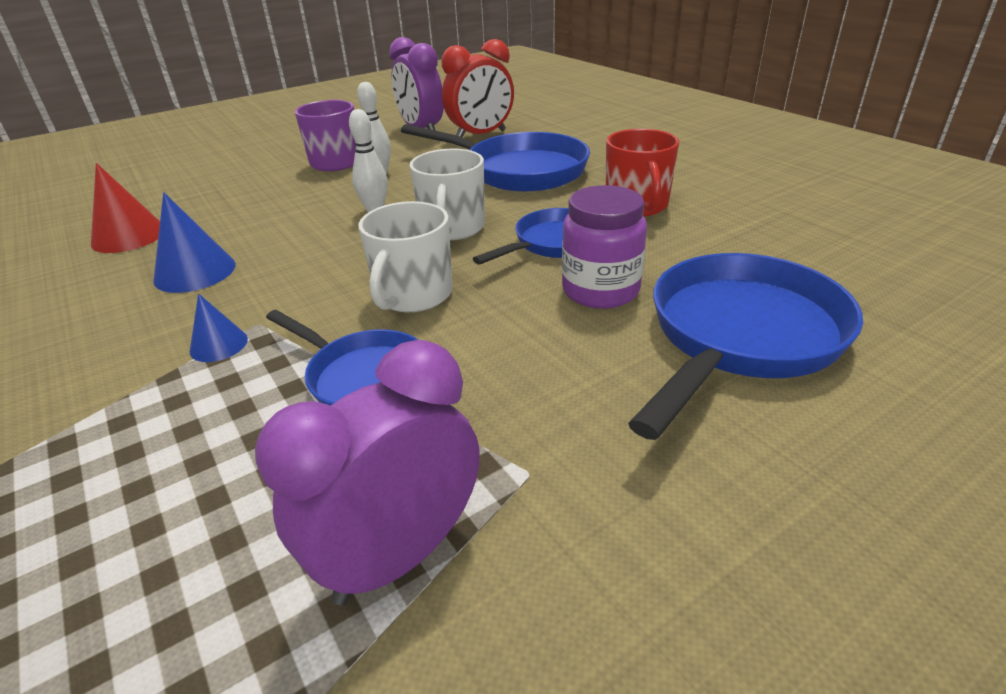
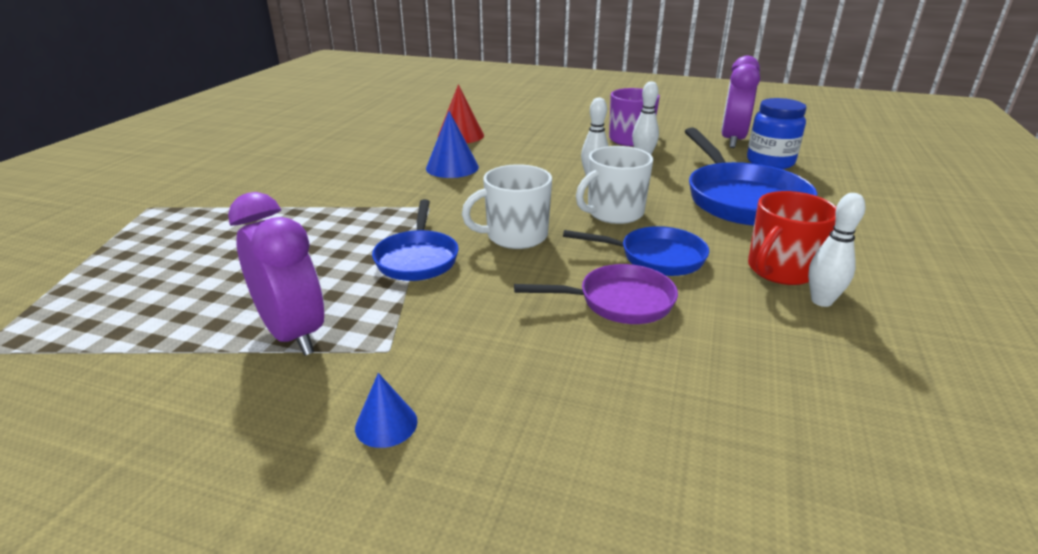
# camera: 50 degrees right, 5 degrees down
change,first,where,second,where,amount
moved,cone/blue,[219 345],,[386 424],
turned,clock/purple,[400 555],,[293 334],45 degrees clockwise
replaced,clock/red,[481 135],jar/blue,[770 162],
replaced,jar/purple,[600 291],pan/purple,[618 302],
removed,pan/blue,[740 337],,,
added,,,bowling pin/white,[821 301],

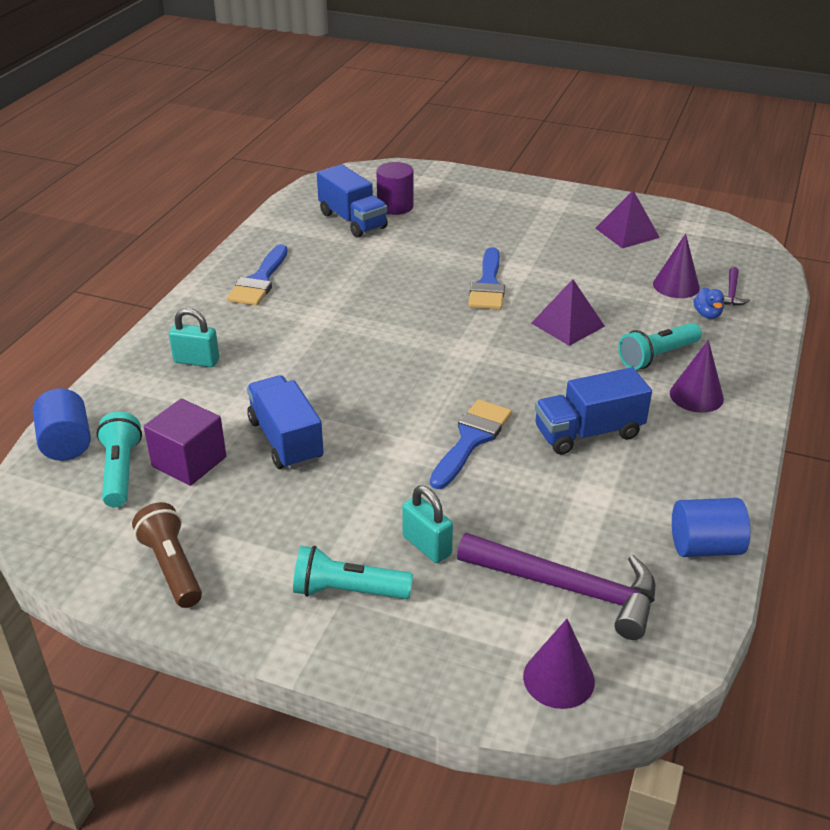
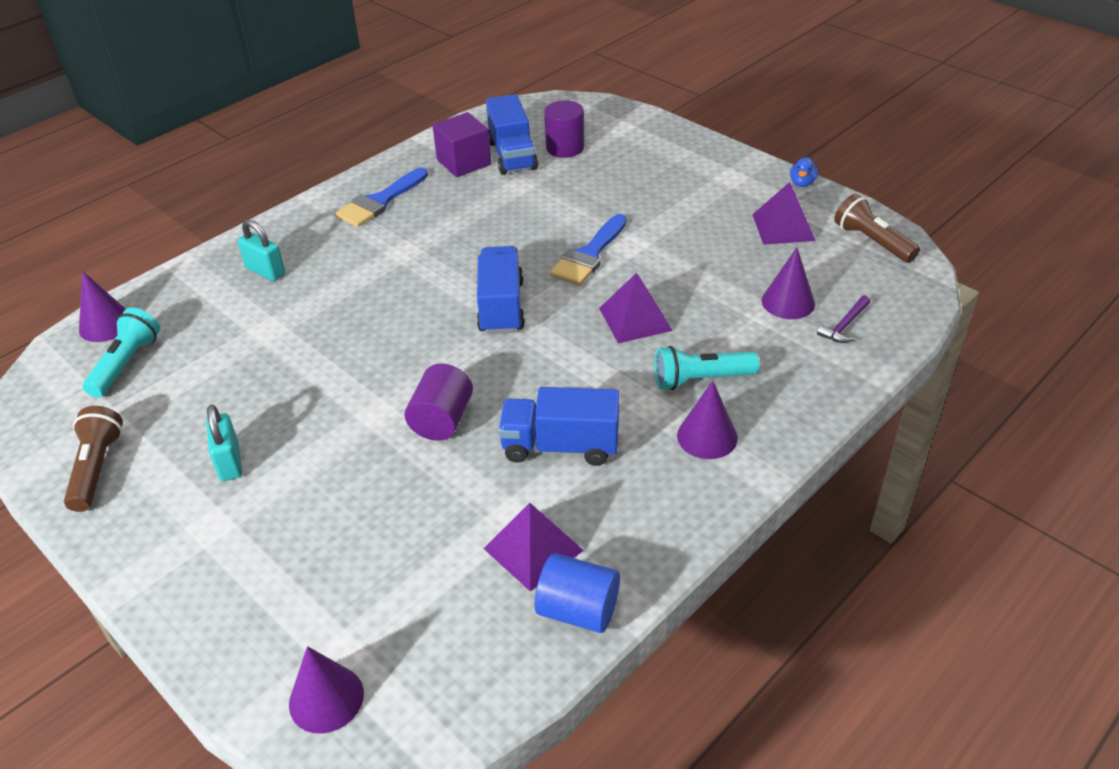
# camera: 25 degrees right, 5 degrees up
change,first,where,second,where,amount
replaced,cylinder/blue,[66 443],cone/purple,[106 324],
moved,cube/purple,[189 462],,[464 162],
moved,truck/blue,[286 440],,[501 307],
removed,flashlight/turquoise,[347 591],,,
moved,padlock/turquoise,[427 545],,[230 462],
replaced,brush/blue,[471 439],cylinder/purple,[442 420],
removed,hammer/purple,[568 589],,,
moved,duck/blue,[707 314],,[802 183],
added,,,pyramid/purple,[533 549],
added,,,flashlight/brown,[872 241],

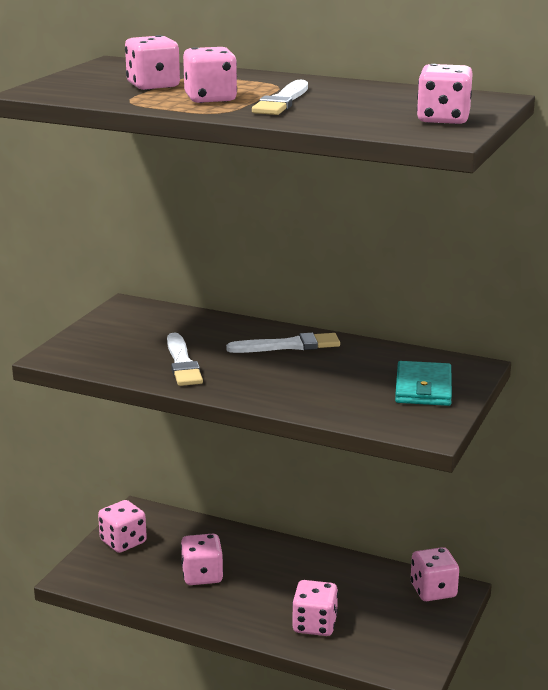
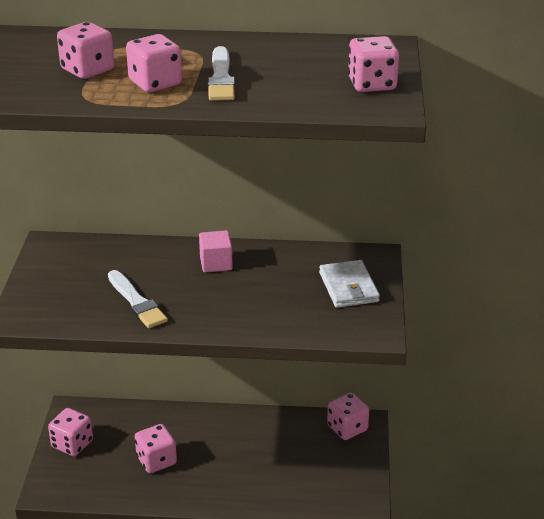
# camera: 20 degrees left, 10 degrees up
change,first,where,second,where,amount
replaced,brush/white,[288 346],cube/pink,[216 263],
removed,dice/pink,[314 625],,,
recoloured,wallet/turquoise,[423 388],wallet/white,[348 287],

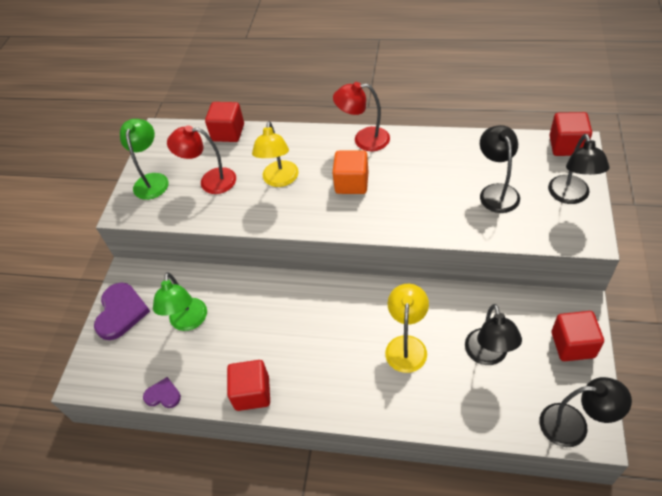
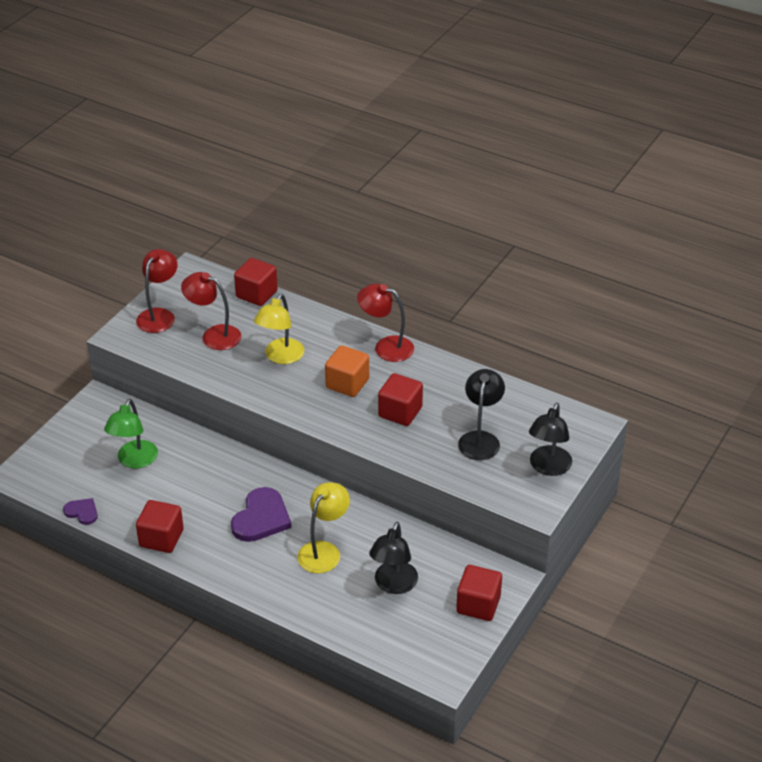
# camera: 15 degrees right, 10 degrees down
change,first,where,second,where,amount
moved,heart/purple,[121 312],,[261 518],
recoloured,lamp/green,[152 180],lamp/red,[159 315],
removed,lamp/black,[574 425],,,
moved,cube/red,[566 146],,[400 412],

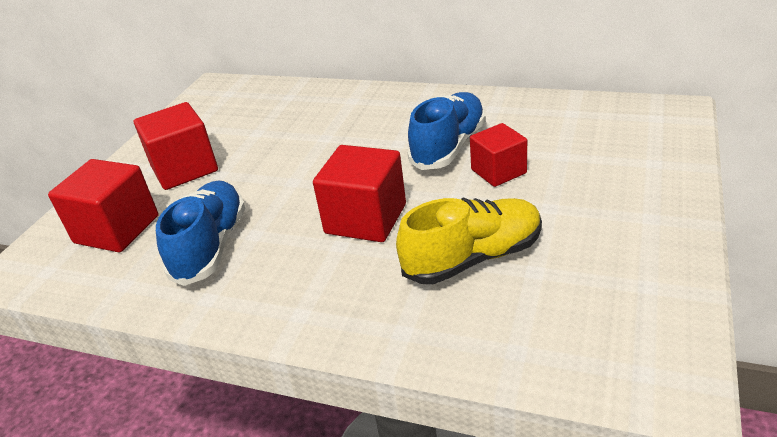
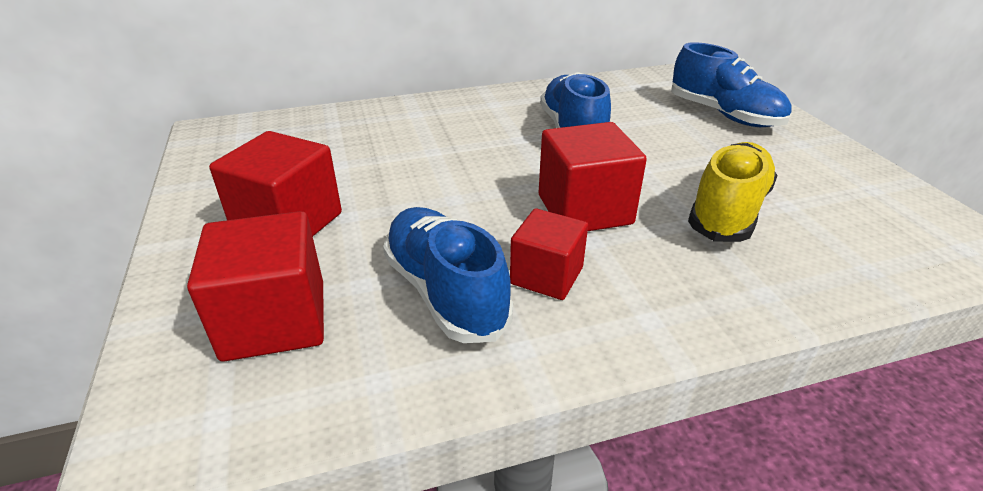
# camera: 40 degrees left, 0 degrees up
change,first,where,second,where,amount
moved,cube/red,[498 171],,[546 276],
added,,,shoe/blue,[724 115],

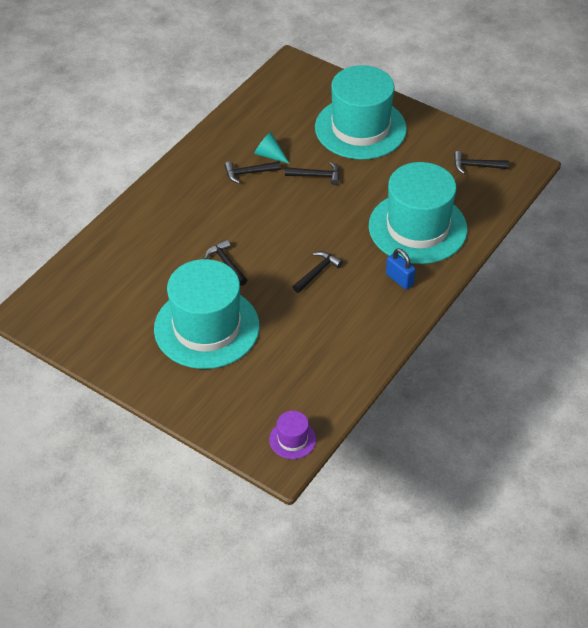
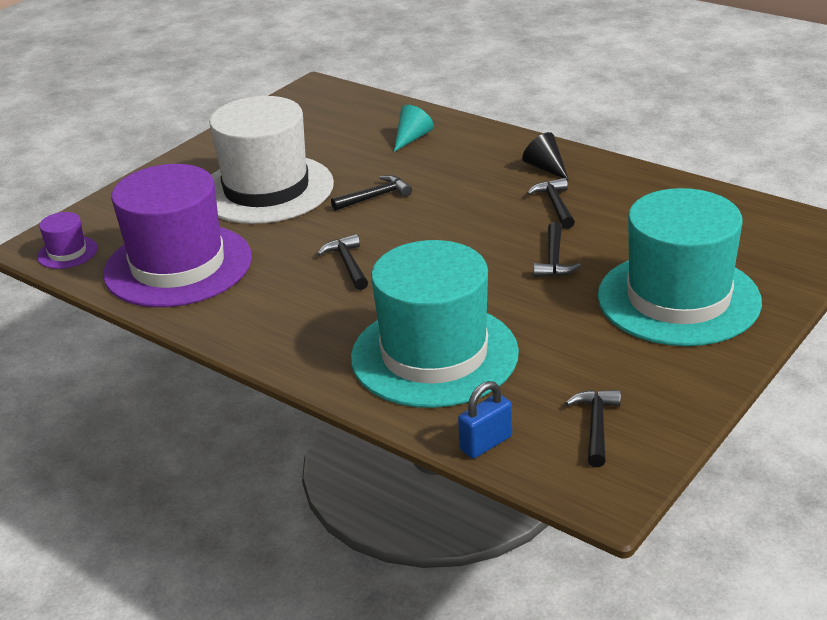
# camera: 95 degrees right, 15 degrees down
change,first,where,second,where,amount
recoloured,hat/turquoise,[206 327],hat/white,[266 189],
moved,cone/turquoise,[269 155],,[412 138],
turned,hammer/black,[317 272],,[348 264],150 degrees counterclockwise
moved,padlock/blue,[399 279],,[486 443],
added,,,hat/purple,[178 265],
added,,,cone/black,[546 168],

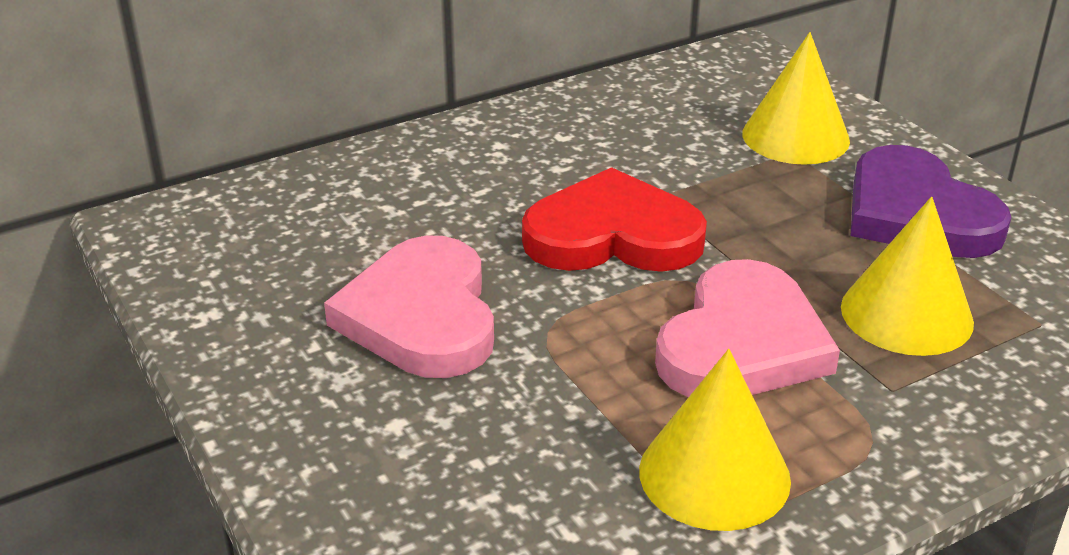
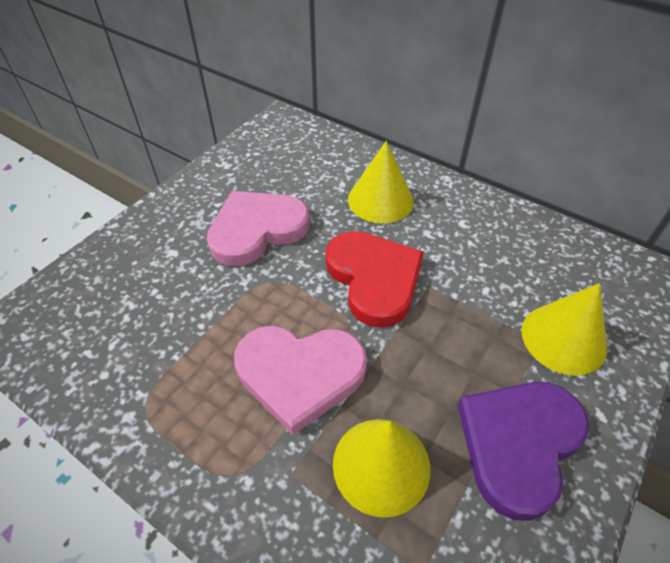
# camera: 65 degrees right, 15 degrees up
change,first,where,second,where,amount
moved,cone/yellow,[714 474],,[380 200],

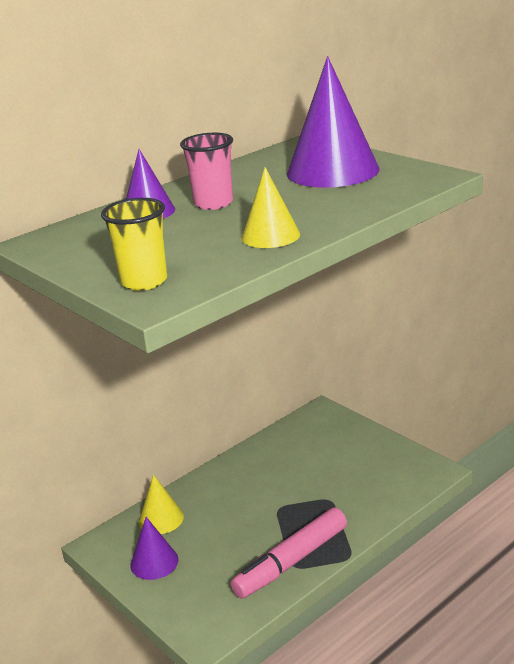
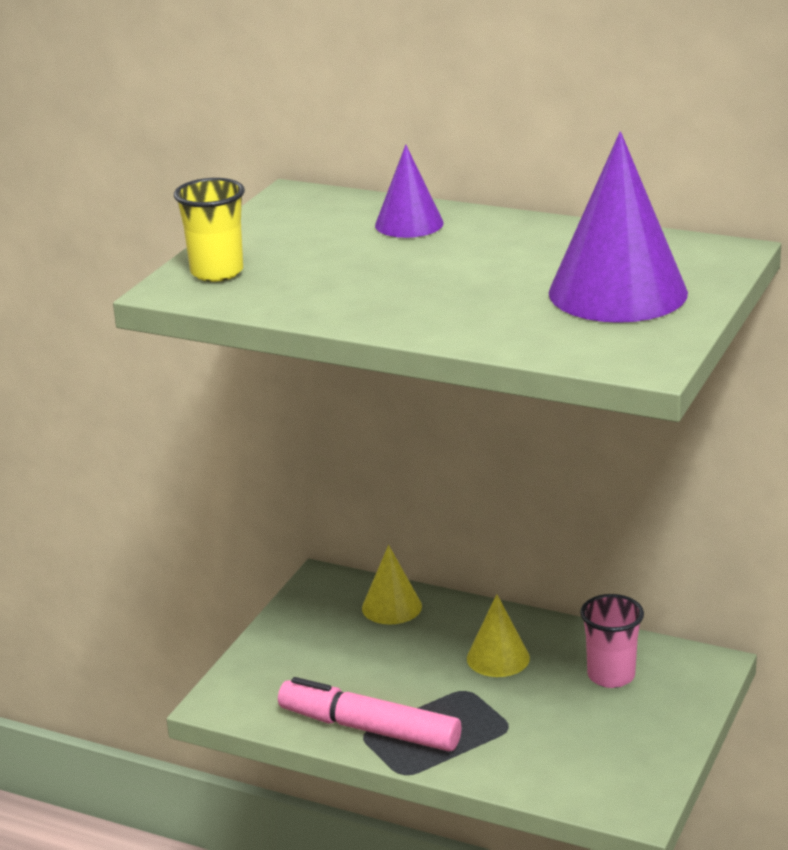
# camera: 65 degrees right, 0 degrees up
change,first,where,second,where,amount
removed,cone/purple,[154 562],,,
moved,cup/pink,[213 203],,[611 676],
moved,cone/yellow,[270 236],,[498 658],

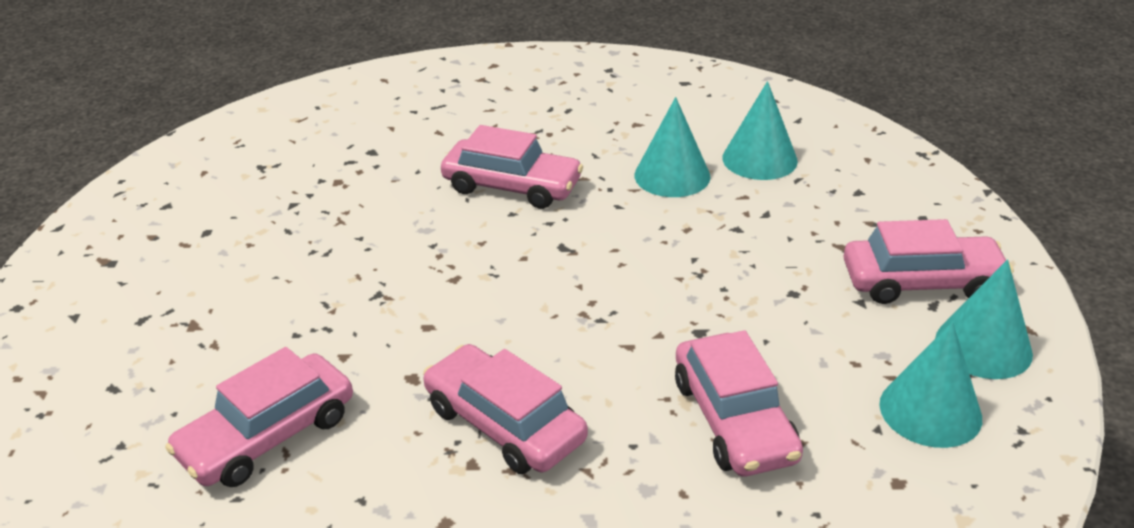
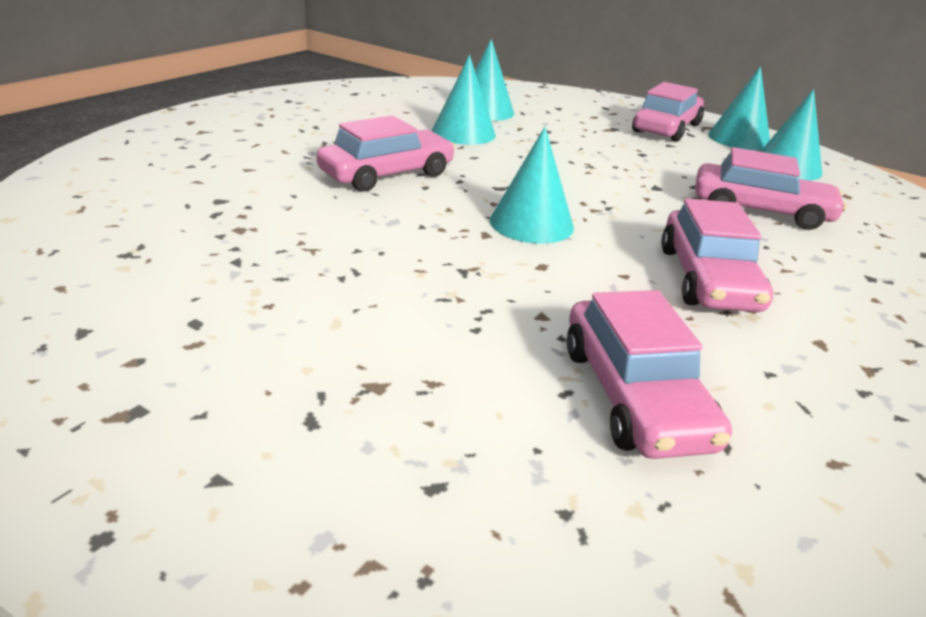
# camera: 60 degrees left, 5 degrees down
change,first,where,second,where,amount
turned,car/pink,[504 424],,[707 279],75 degrees counterclockwise
added,,,cone/turquoise,[531 223],

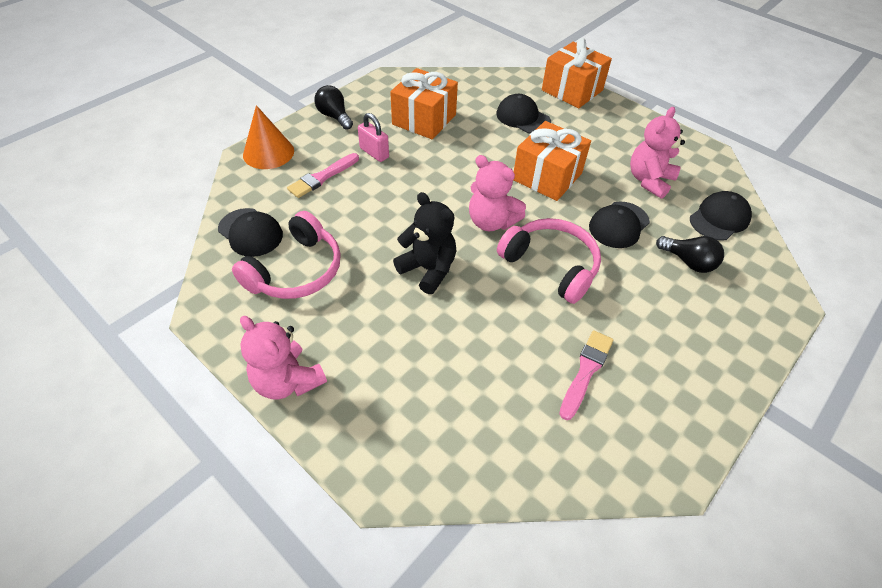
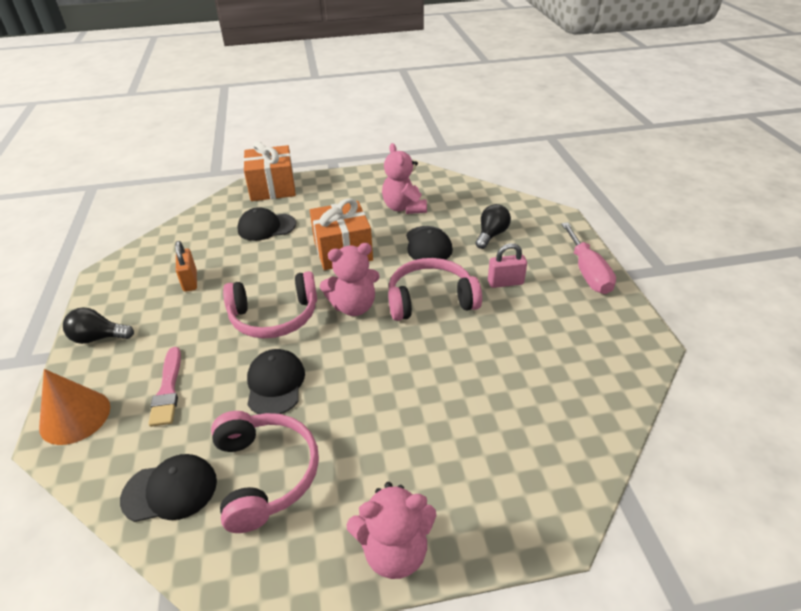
# camera: 50 degrees left, 10 degrees down
change,first,where,second,where,amount
moved,padlock/pink,[374 153],,[505 282],
replaced,gift/orange,[424 119],padlock/orange,[190 281],
removed,teddy bear/black,[428 269],,,
removed,brush/pink,[586 371],,,
turned,light bulb/black,[688 262],,[491 235],45 degrees counterclockwise
moved,cap/black,[719 218],,[275 384],
added,,,headphones/pink,[274 316],
added,,,screwdriver/pink,[587 272],

